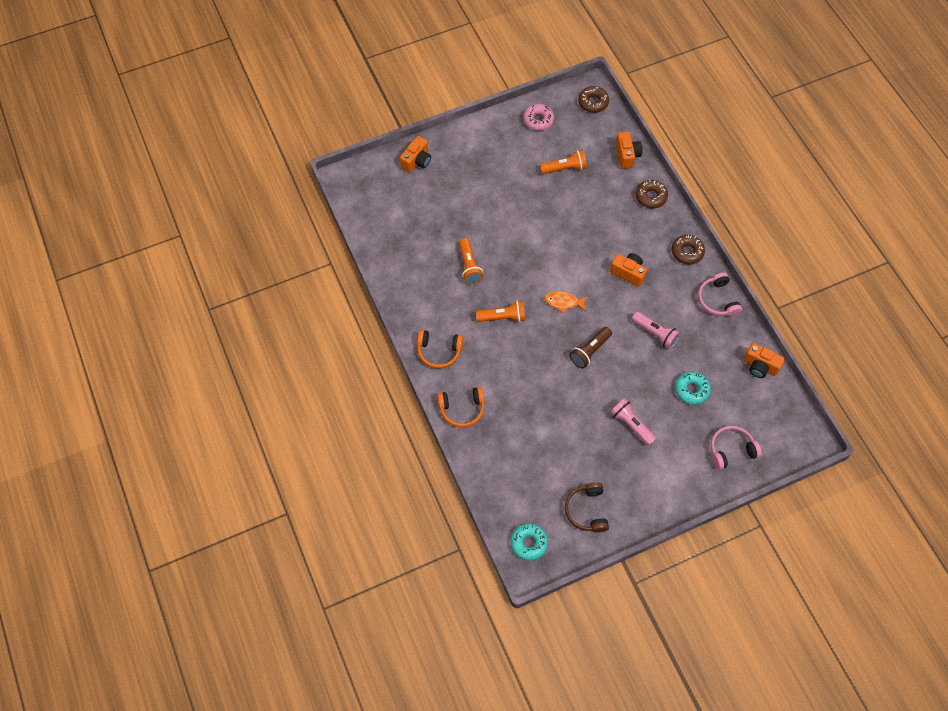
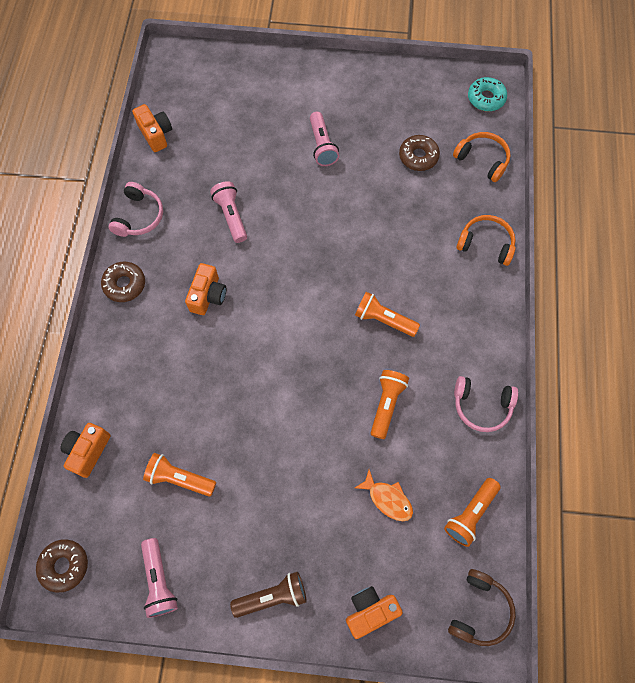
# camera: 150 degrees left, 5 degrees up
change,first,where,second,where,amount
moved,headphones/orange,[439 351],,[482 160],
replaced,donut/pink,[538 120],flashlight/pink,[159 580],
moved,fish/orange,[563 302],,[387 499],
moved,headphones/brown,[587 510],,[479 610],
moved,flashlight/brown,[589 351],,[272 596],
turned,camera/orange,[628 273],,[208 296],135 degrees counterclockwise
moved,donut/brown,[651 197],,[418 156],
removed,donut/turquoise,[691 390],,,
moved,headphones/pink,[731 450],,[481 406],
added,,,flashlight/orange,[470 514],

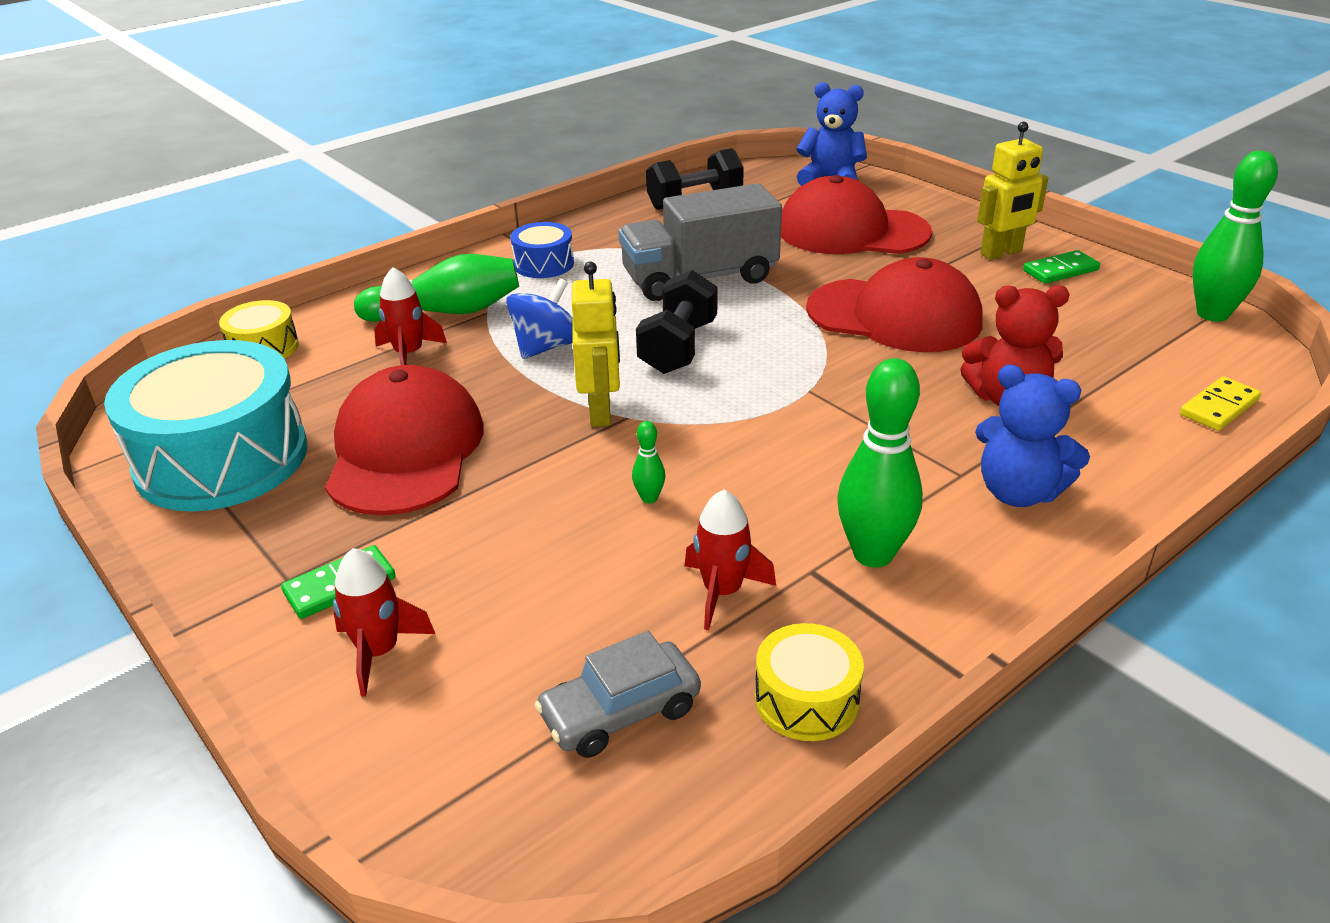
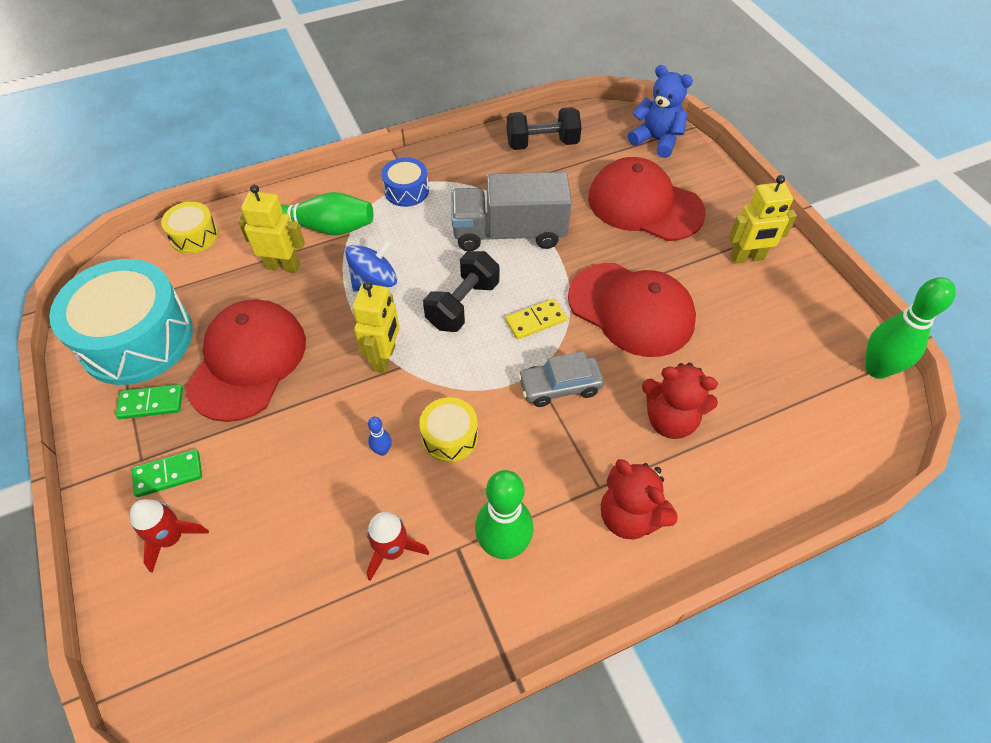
# camera: 15 degrees right, 20 degrees up
change,first,where,second,where,amount
replaced,rocket/red,[409 354],robot/yellow,[283 266],
moved,car/grey,[620 712],,[560 386],
recoloured,bowling pin/green,[649 498],bowling pin/blue,[382 450],
moved,drum/yellow,[806 699],,[450 437],
recoloured,teddy bear/blue,[1018 492],teddy bear/red,[630 516],
moved,domino/green,[1060 270],,[151 403],
moved,domino/yellow,[1219 407],,[535 321],

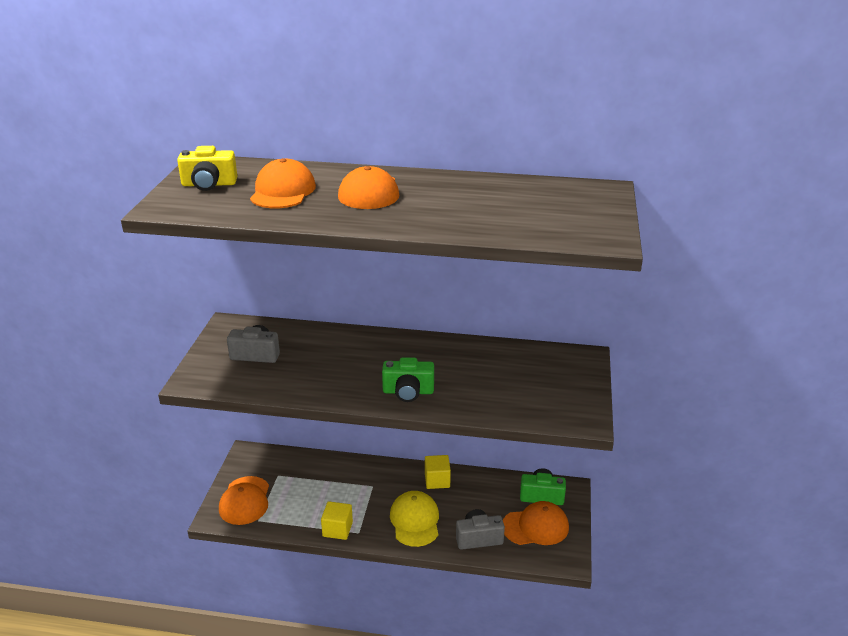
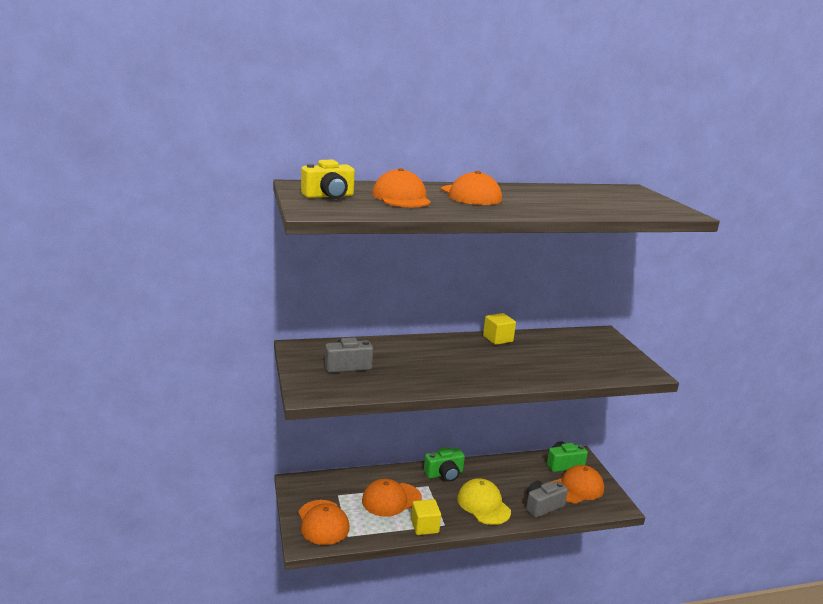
# camera: 25 degrees left, 10 degrees down
change,first,where,second,where,amount
moved,camera/green,[408 392],,[444 474],
moved,cube/yellow,[437 480],,[497 339],
added,,,cap/orange,[391 499],

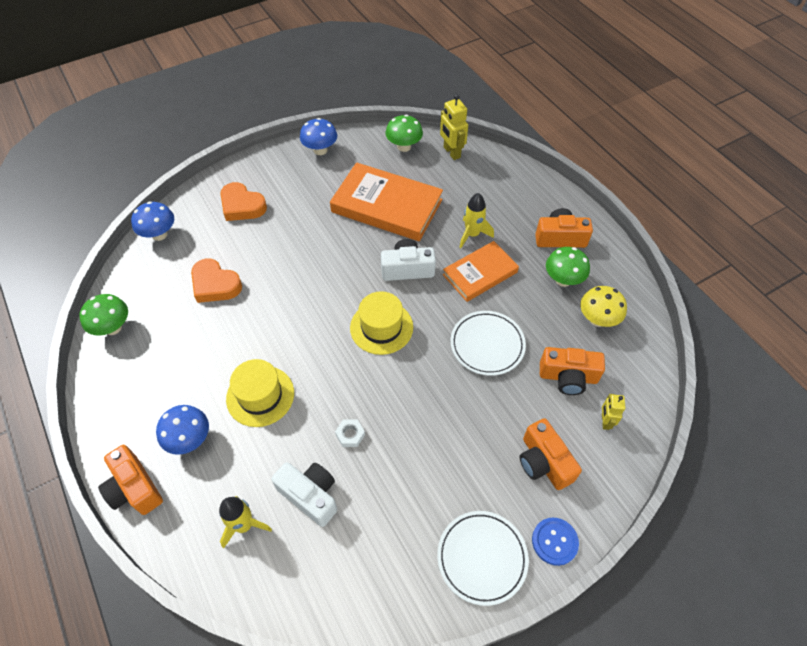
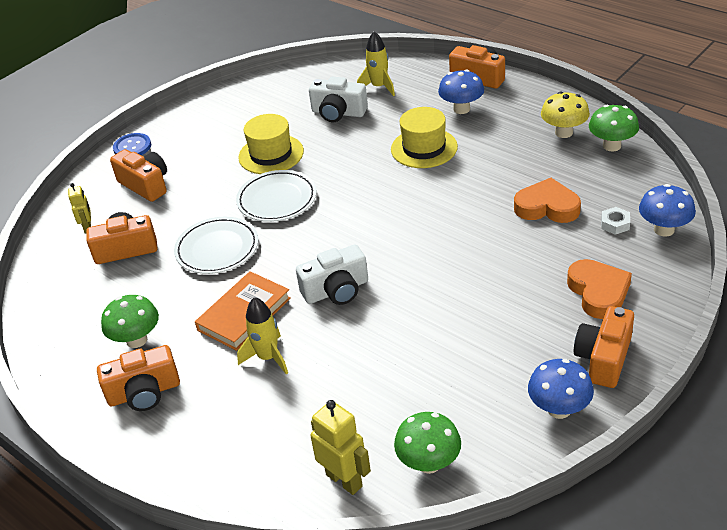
# camera: 165 degrees right, 15 degrees down
change,first,where,second,where,amount
turned,heart/orange,[242 206],,[598 292],60 degrees clockwise
removed,book/orange,[387 206],,,
moved,nut/white,[350 435],,[615 224],
moved,hat/yellow,[381 327],,[271 154],
moved,plate/white,[482 558],,[277 199],
moved,mushroom/yellow,[597 319],,[564 132],
added,,,camera/orange,[603 358],

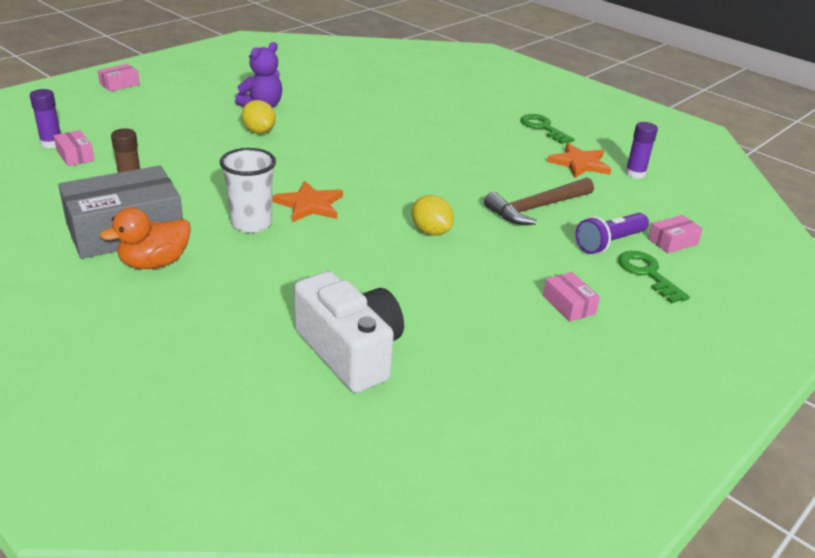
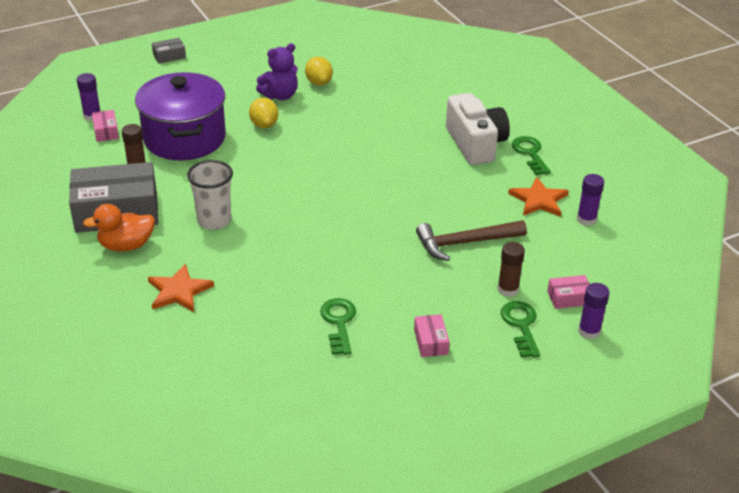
# camera: 20 degrees right, 5 degrees up
change,first,where,second,where,amount
recoloured,box/pink,[119 84],box/grey,[169 56],
moved,star/orange,[310 205],,[179 291],
moved,camera/white,[350 351],,[475 144],
moved,lemon/yellow,[431 231],,[319 82],
replaced,flashlight/purple,[609 243],glue stick/brown,[508 289],
added,,,pot/purple,[184 138],
added,,,key/green,[339 323],
added,,,glue stick/purple,[589 331],

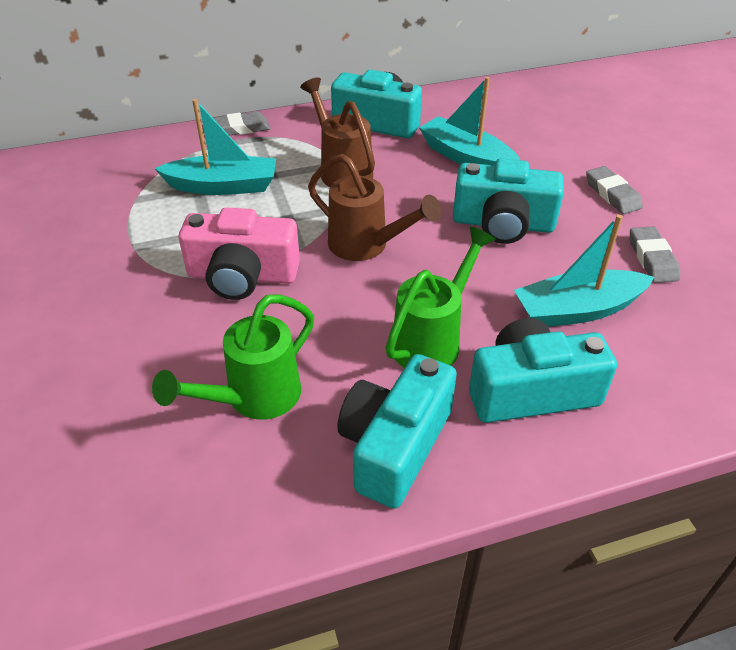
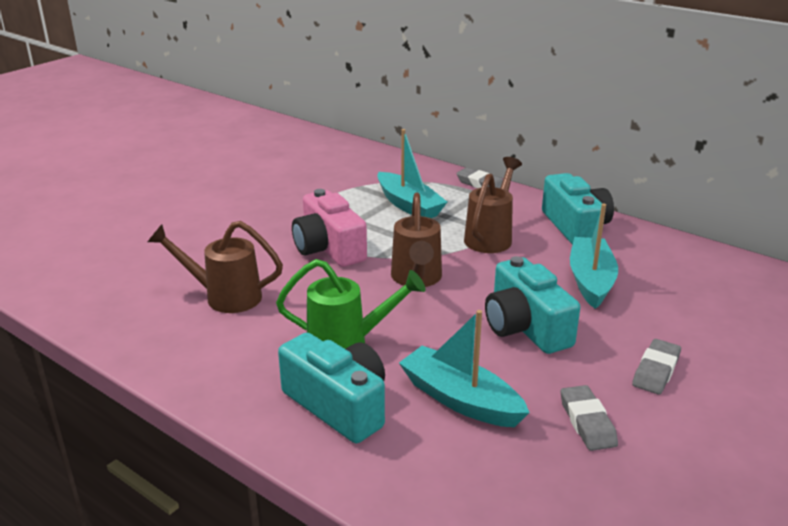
# camera: 55 degrees right, 15 degrees down
change,first,where,second,where,amount
recoloured,watering can/green,[253 399],watering can/brown,[224 297],
removed,camera/turquoise,[395 445],,,
turned,eraser/grey,[652 259],,[587 422],60 degrees counterclockwise

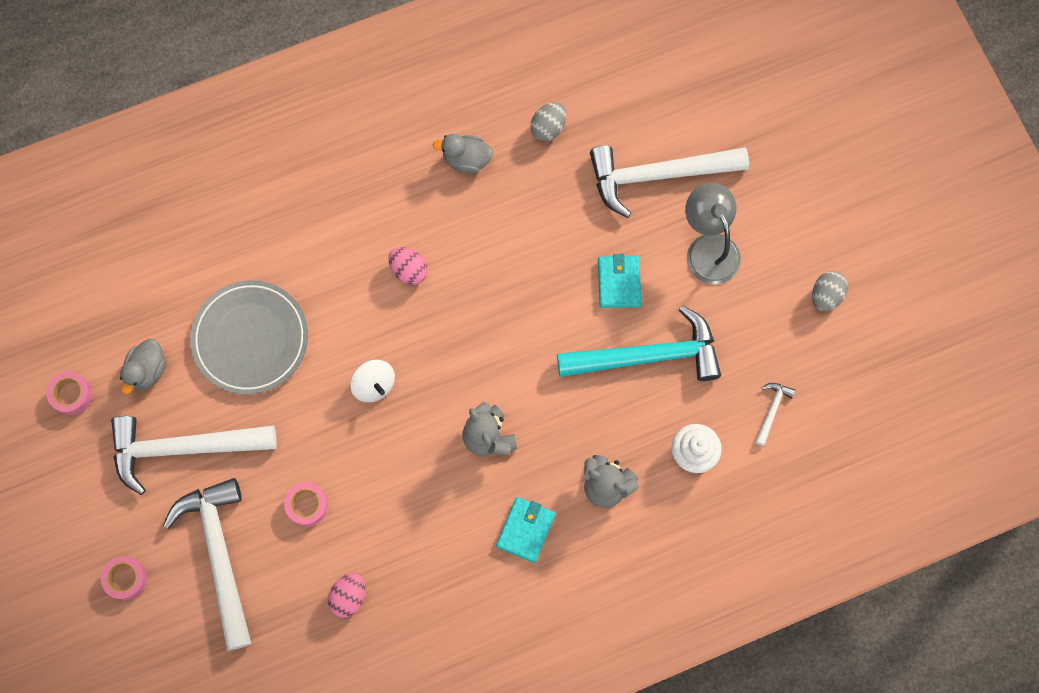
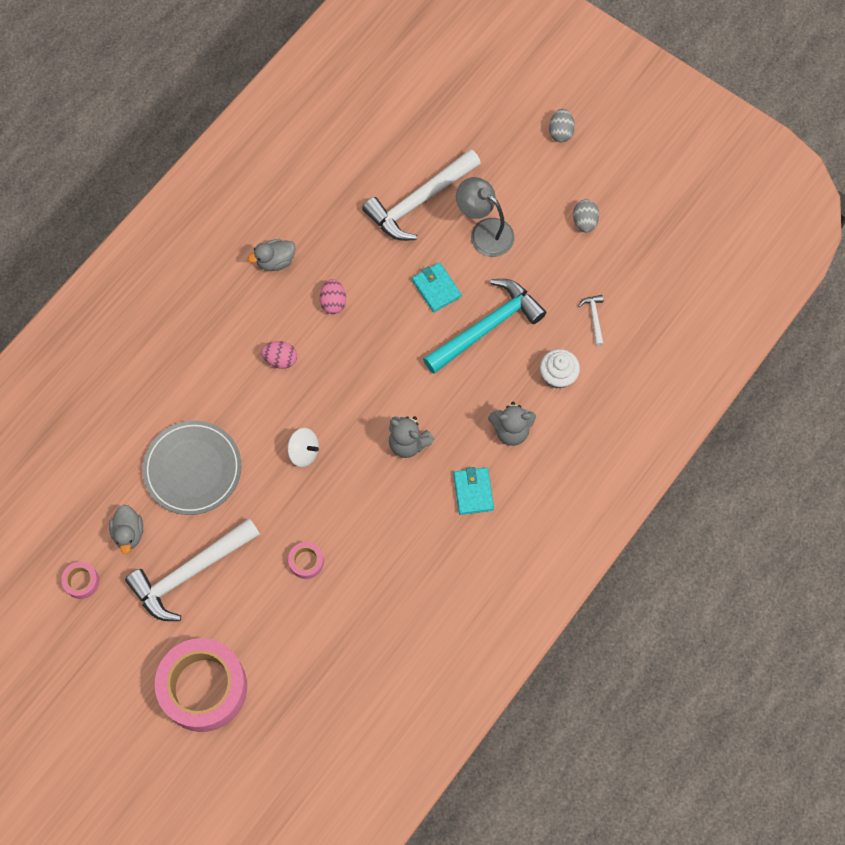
# camera: 30 degrees left, 5 degrees down
change,first,where,second,where,amount
resized,tape/pink,[126 578],,[203 688],x2.45
removed,hammer/white,[220 555],,,
moved,egg/pink,[349 596],,[333 302],
moved,egg/grey,[548 128],,[560 132],

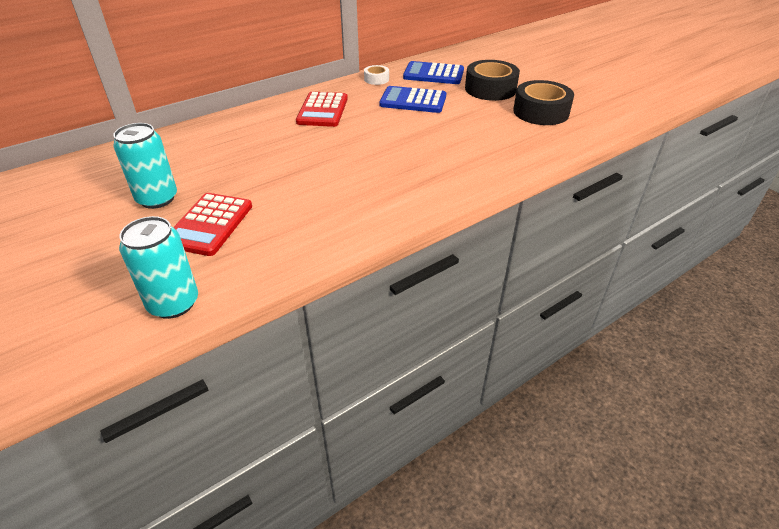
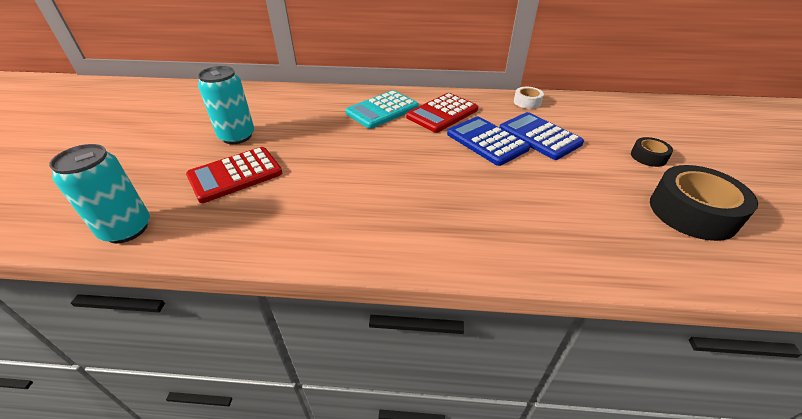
# camera: 40 degrees right, 0 degrees up
change,first,where,second,where,amount
moved,calculator/blue,[433 74],,[487 141],
resized,tape/black,[490 89],,[648 157],x0.50
added,,,calculator/turquoise,[382 110],

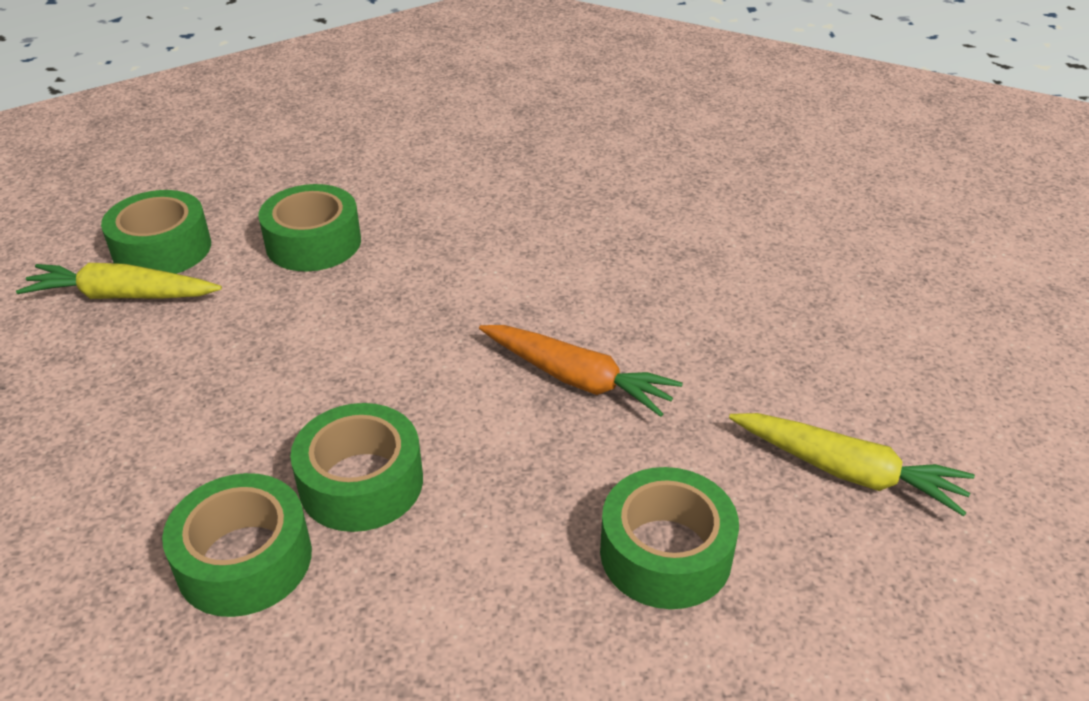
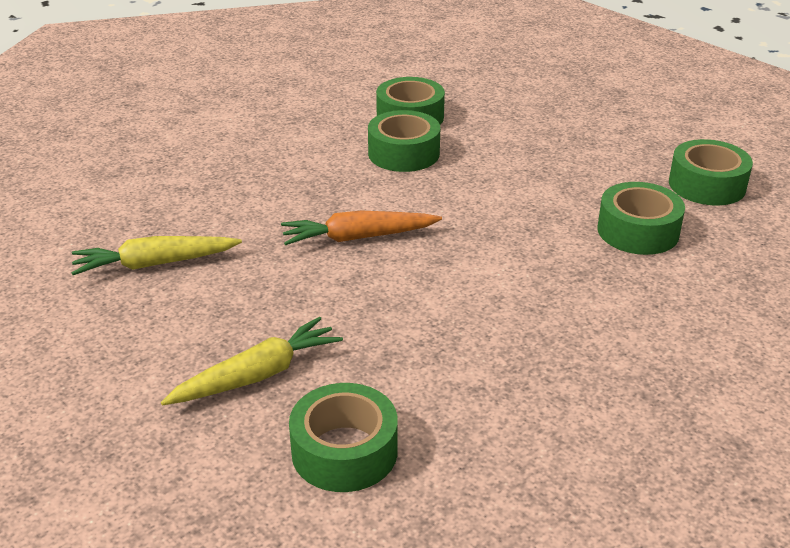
# camera: 140 degrees right, 5 degrees down
change,first,where,second,where,amount
moved,carrot/yellow,[122 296],,[257 375],
moved,tape/green,[665 553],,[344 451],

